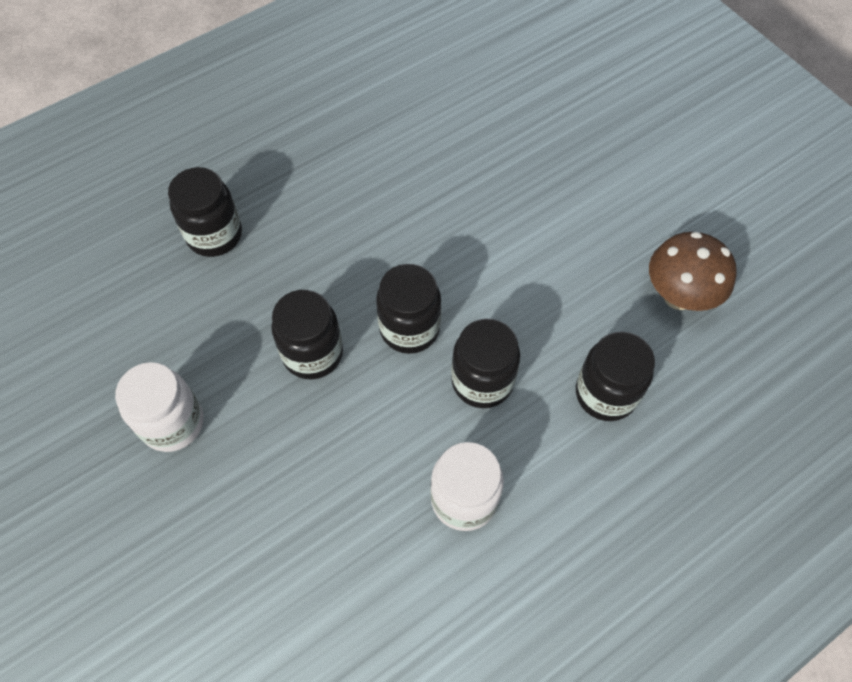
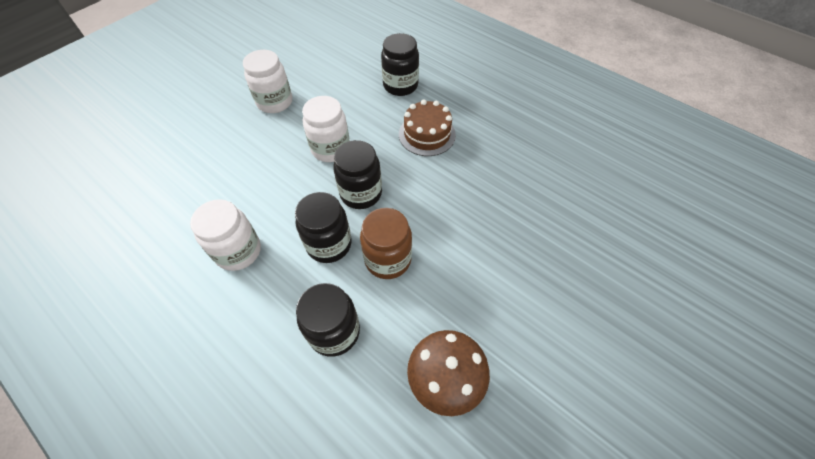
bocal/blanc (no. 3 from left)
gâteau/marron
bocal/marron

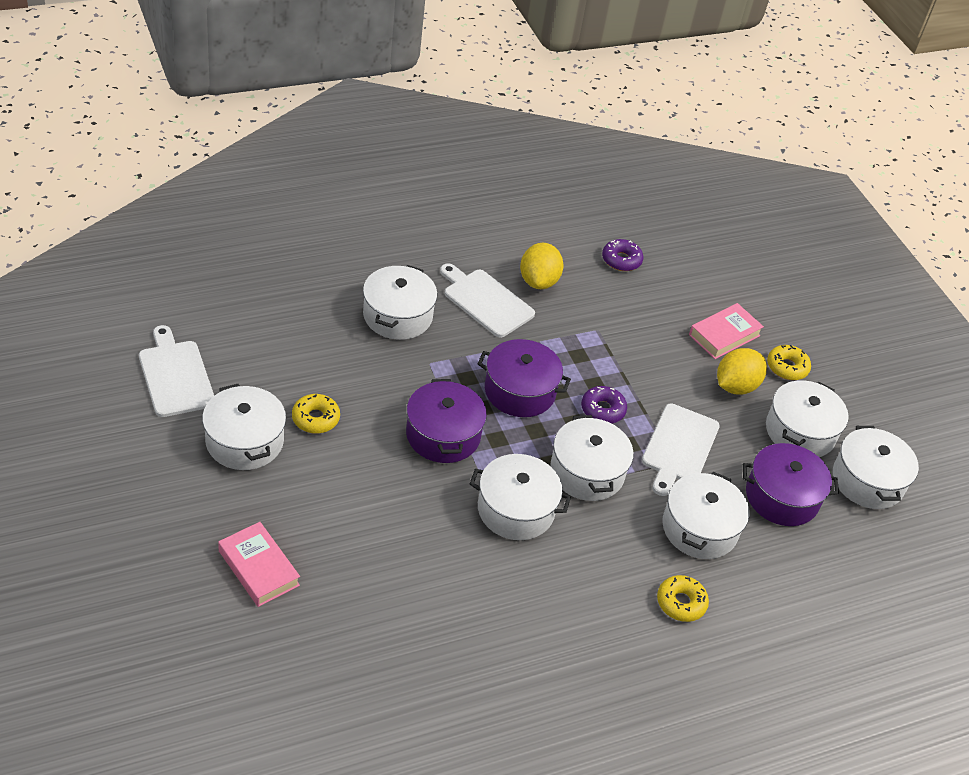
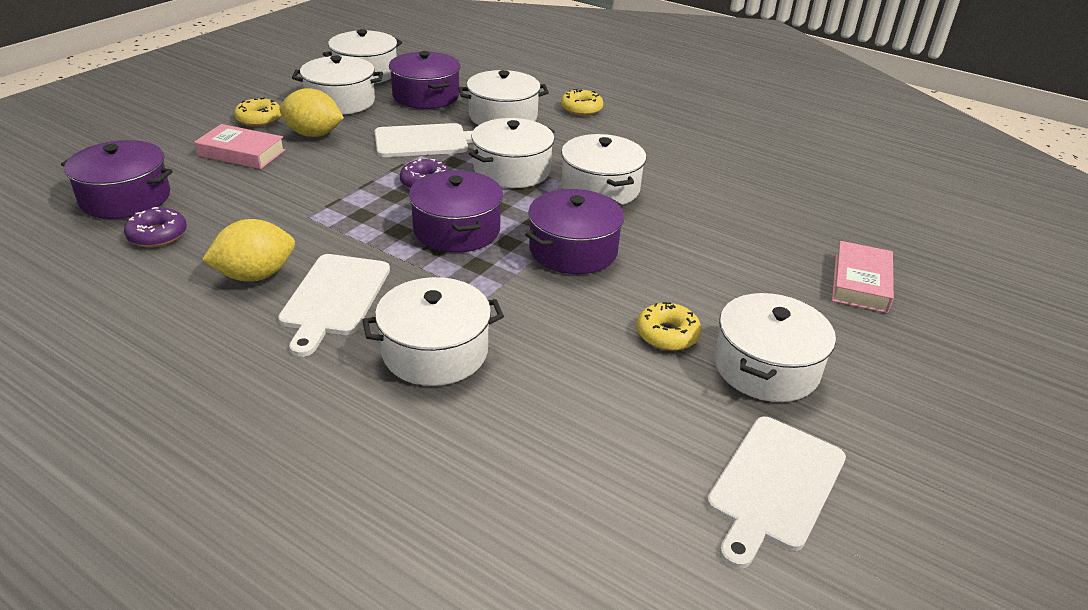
marmite/violet (no. 1 from left)

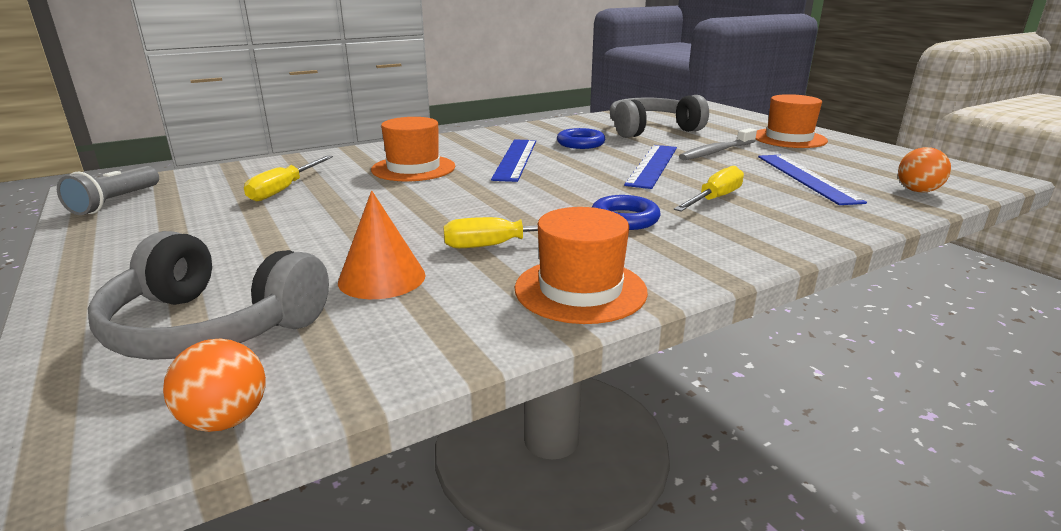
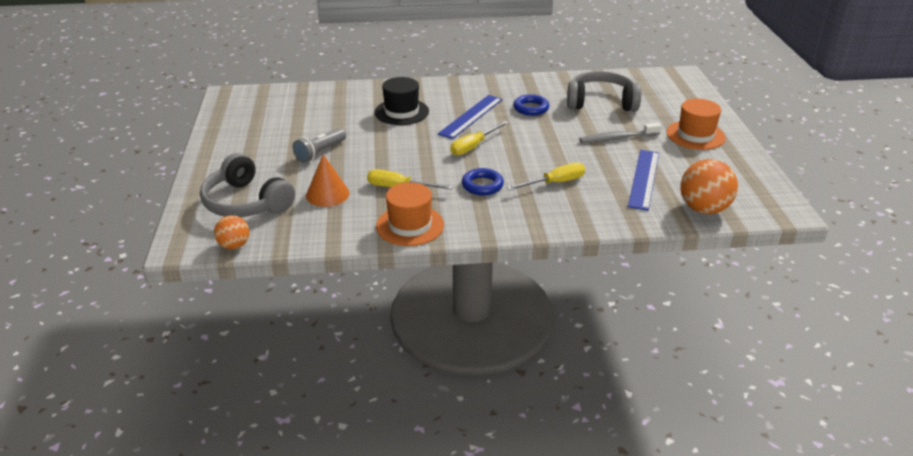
chapeau/noir
règle/bleu (no. 2 from left in the first image)
balle/orange (no. 2 from left)
tournevis/jaune (no. 2 from left)
lampe de poche/gris

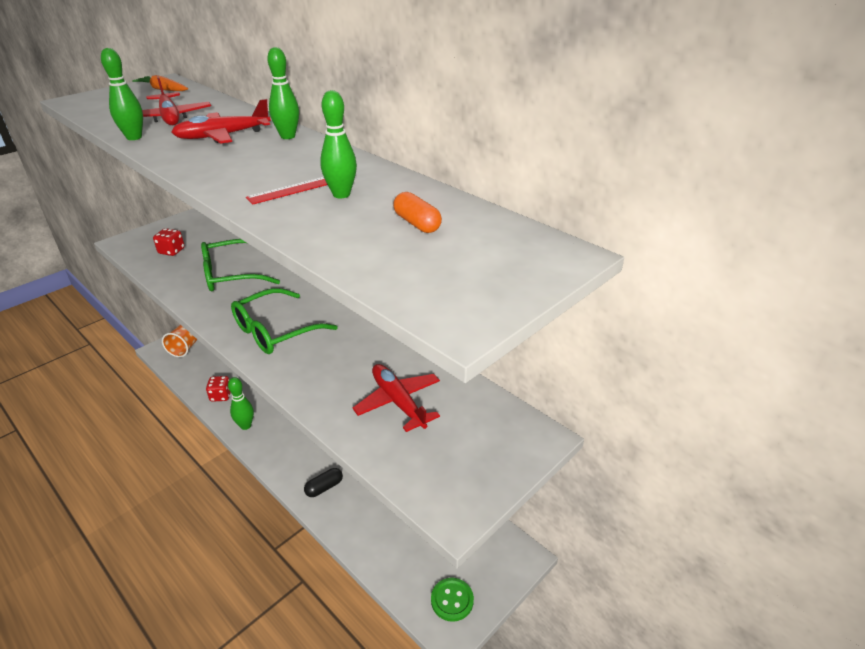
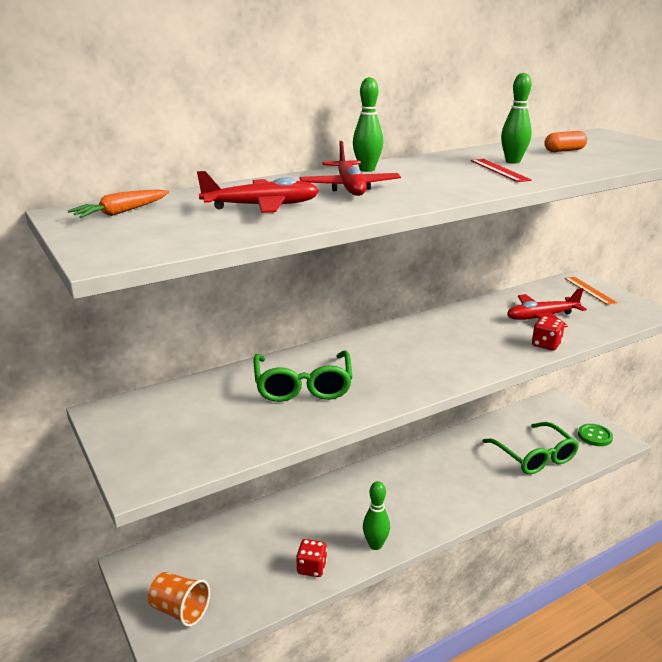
quille/vert (no. 1 from left in the first image)
dé/rouge (no. 2 from left)
lunettes/vert (no. 2 from left)
gélule/noir
règle/orange

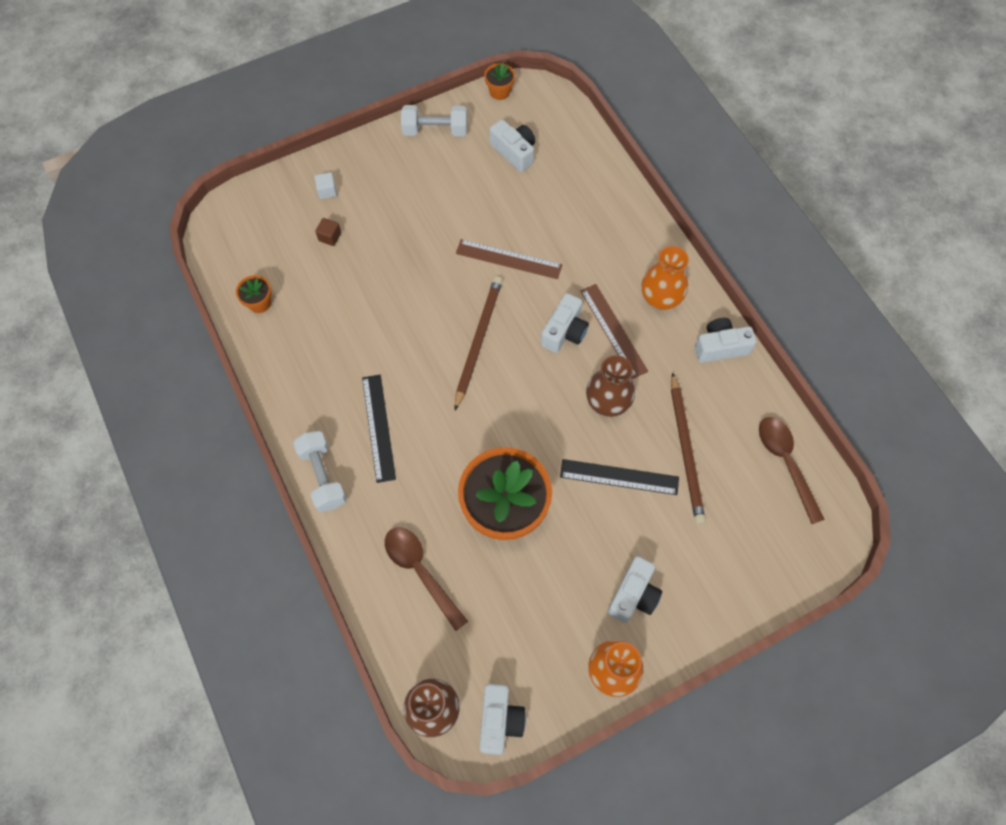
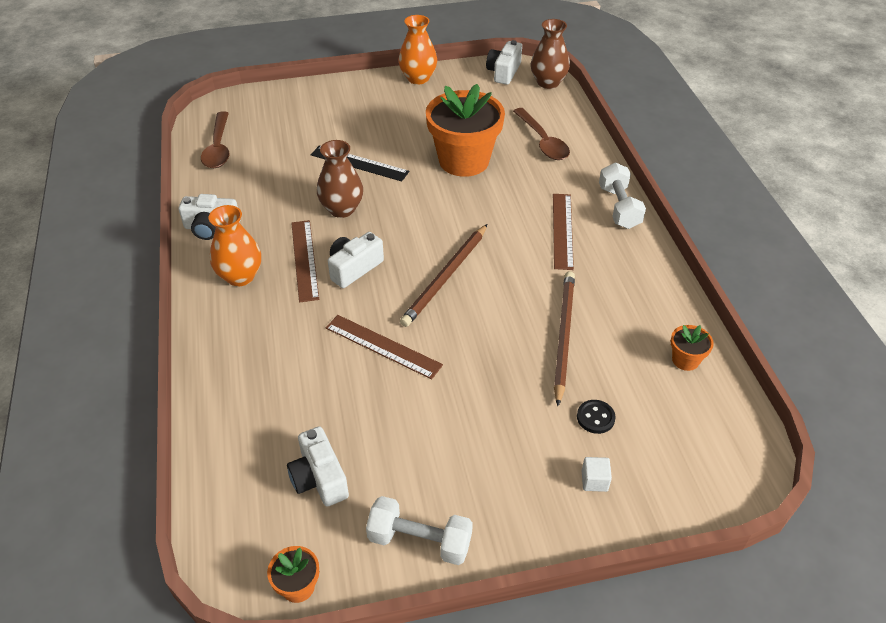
bouton/noir
crayon/marron (no. 2 from left)
règle/marron (no. 3 from left)
appareil photo/blanc (no. 4 from left in the first image)

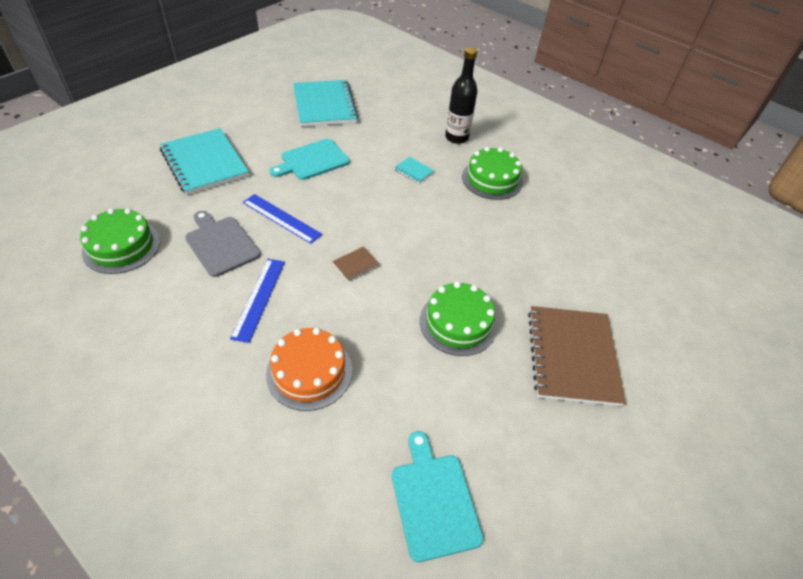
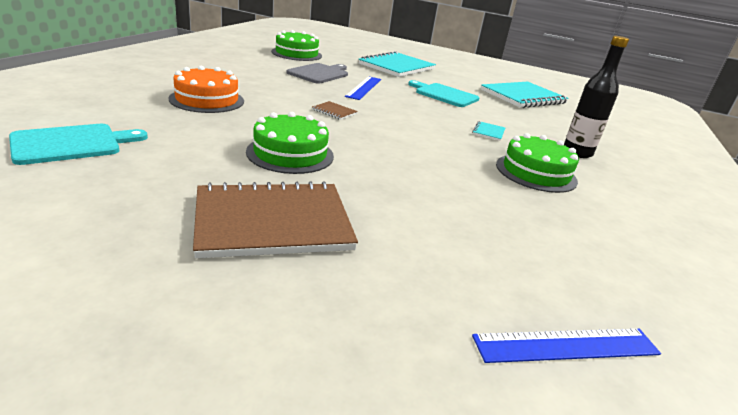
règle/bleu (no. 2 from left)

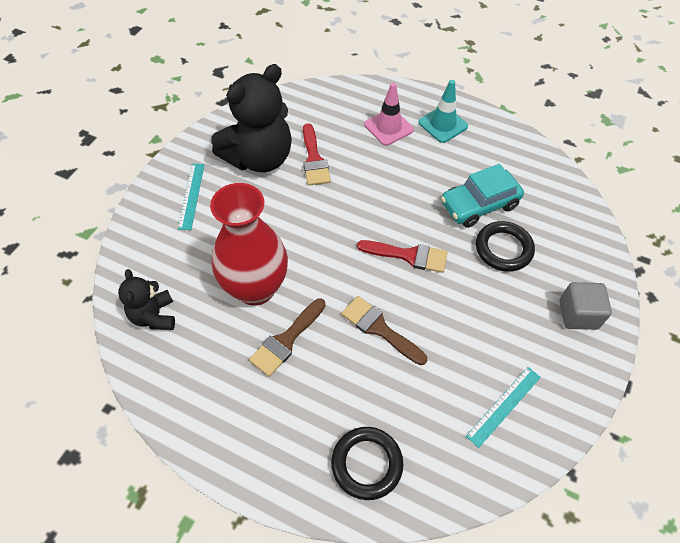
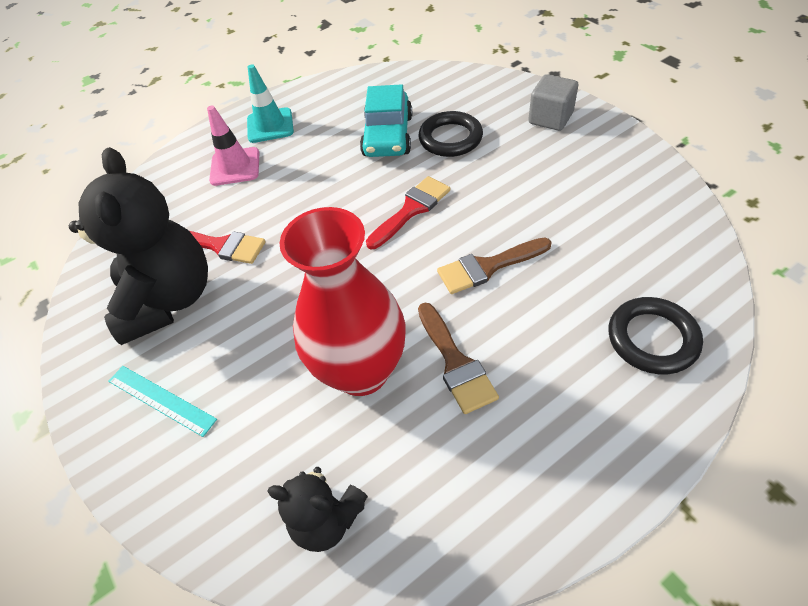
règle/turquoise (no. 2 from left in the first image)

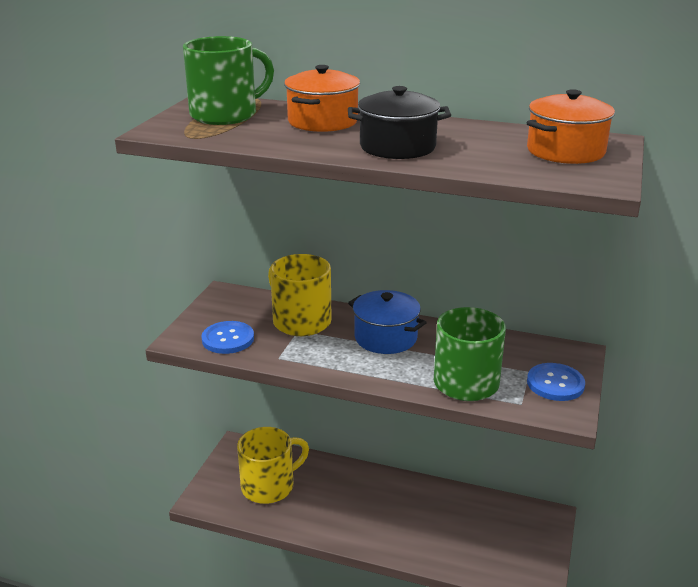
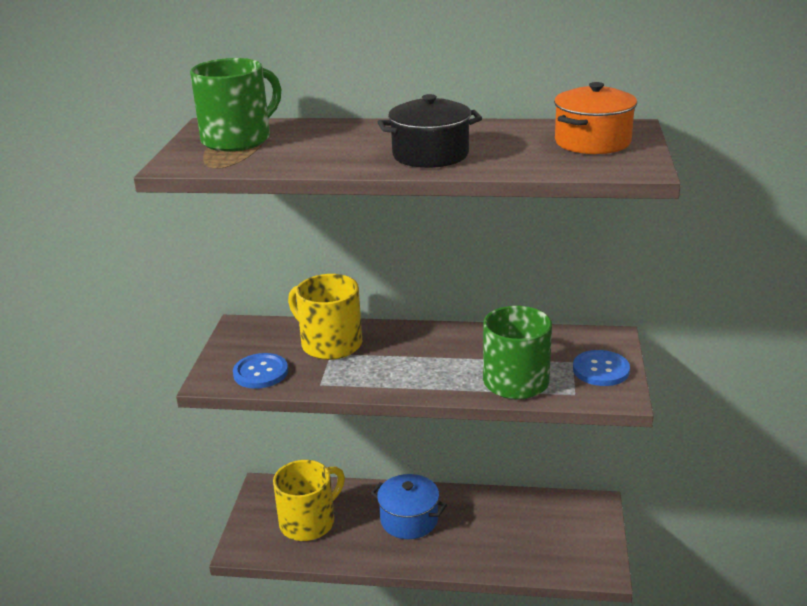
marmite/orange (no. 1 from left in the first image)
marmite/bleu

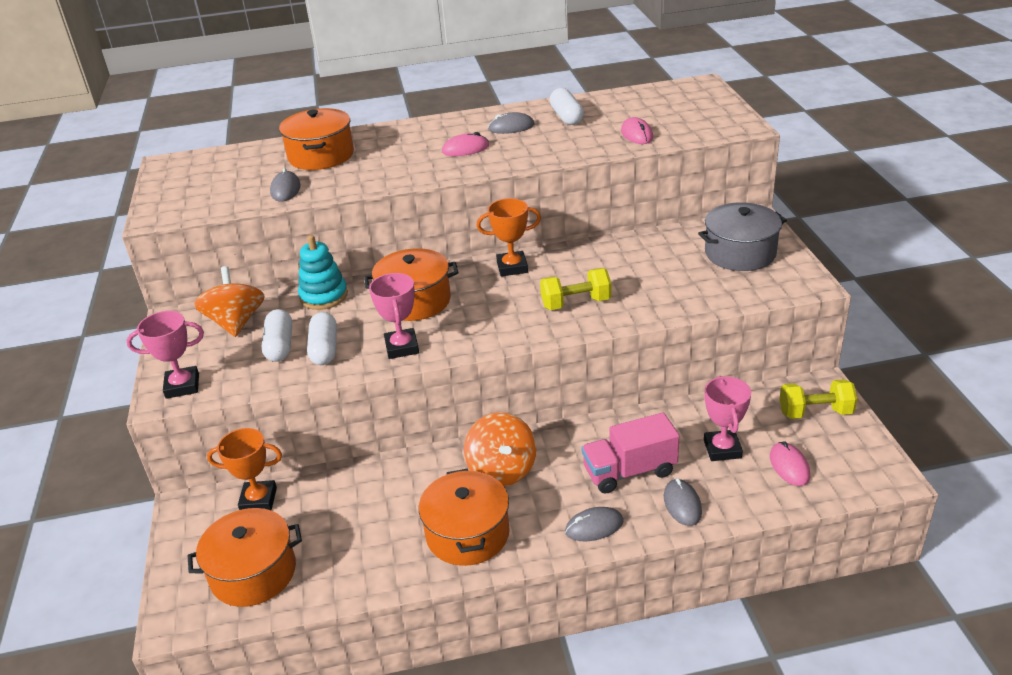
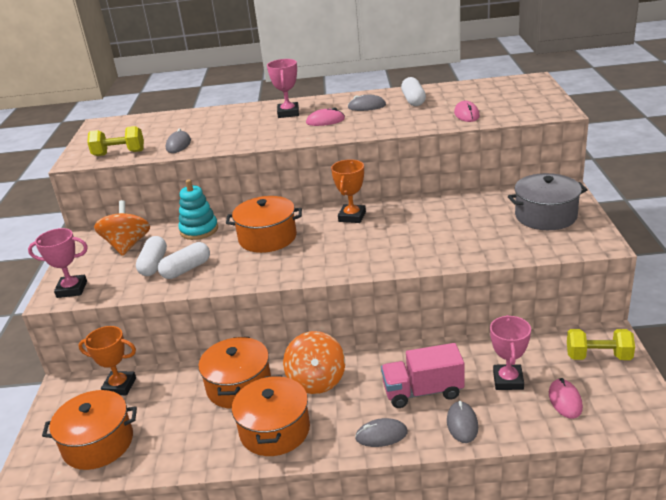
marmite/orange (no. 2 from left)
trophée/orange (no. 2 from left)
haltère/jaune (no. 1 from left)
trophée/rose (no. 2 from left)
gélule/blanc (no. 2 from left)

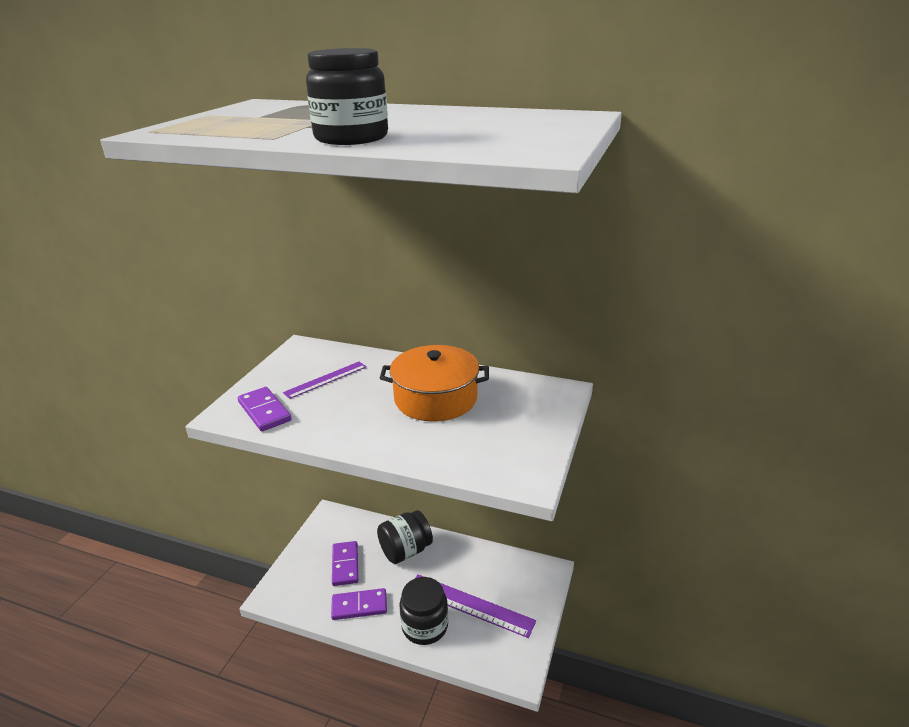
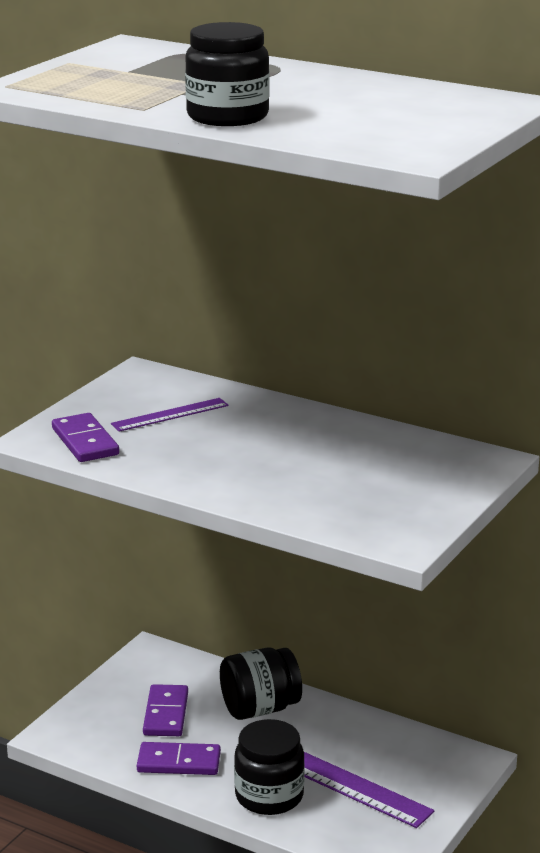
marmite/orange

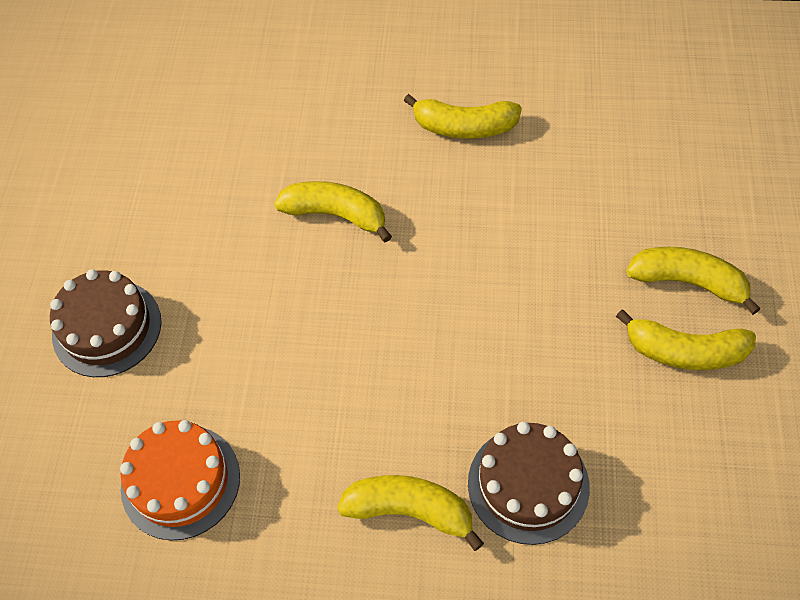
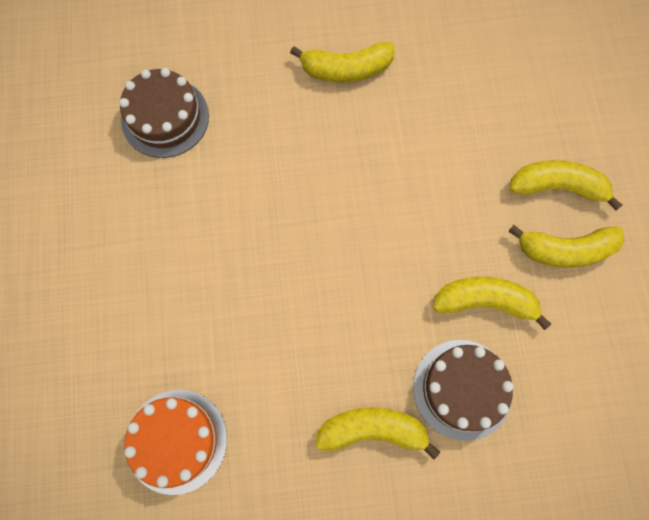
banane/jaune (no. 3 from left)
gâteau/marron (no. 1 from left)

